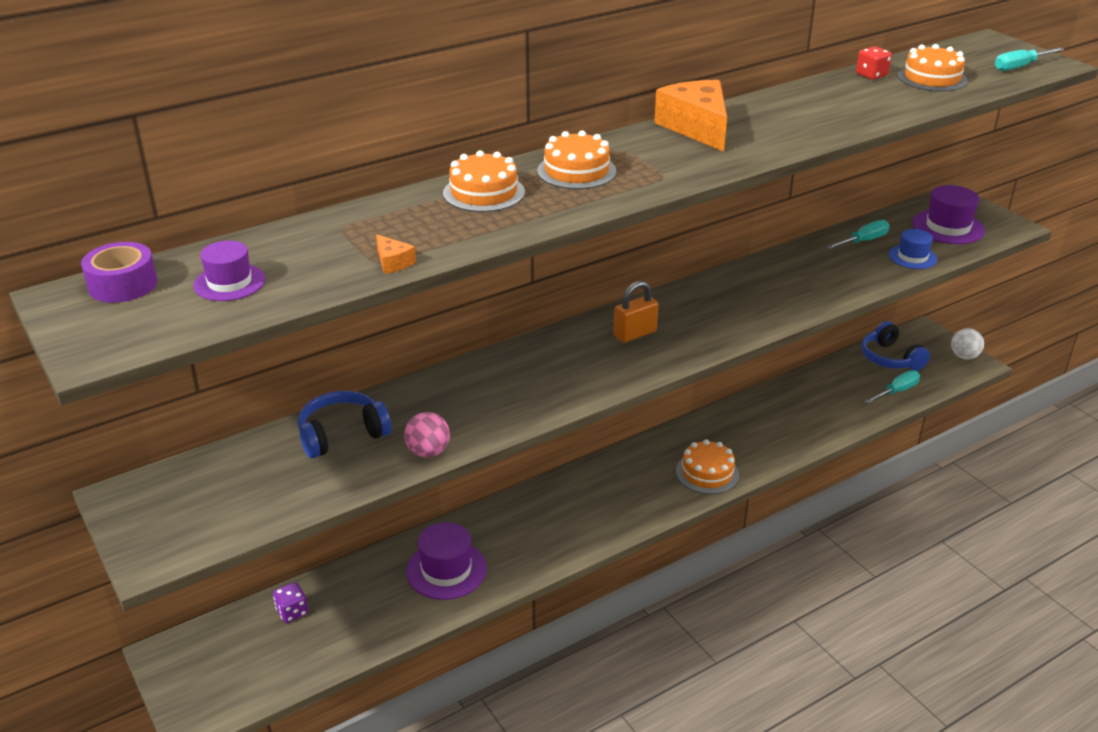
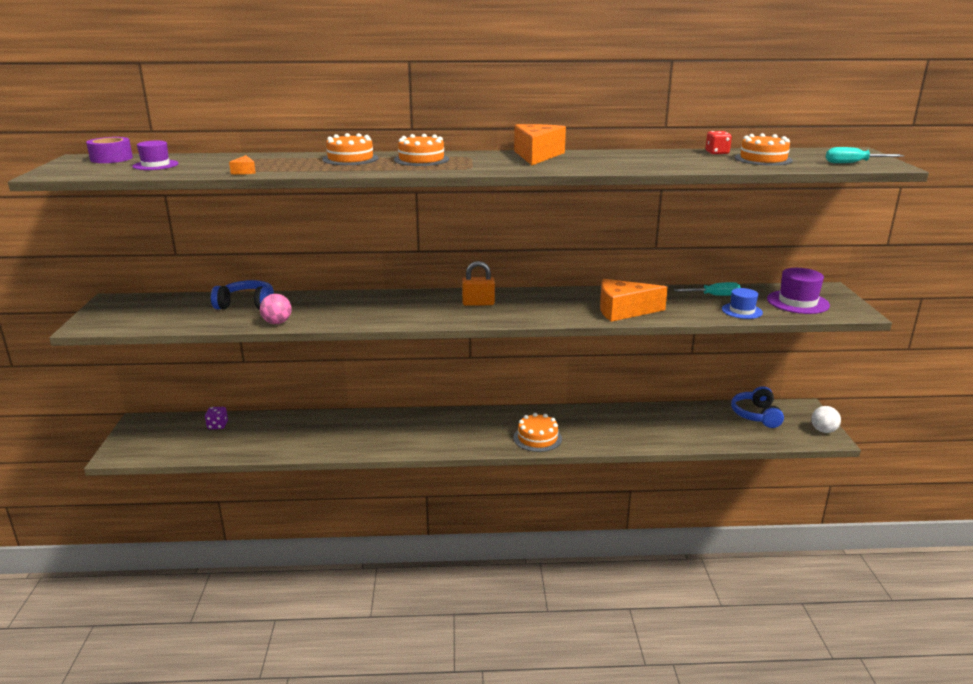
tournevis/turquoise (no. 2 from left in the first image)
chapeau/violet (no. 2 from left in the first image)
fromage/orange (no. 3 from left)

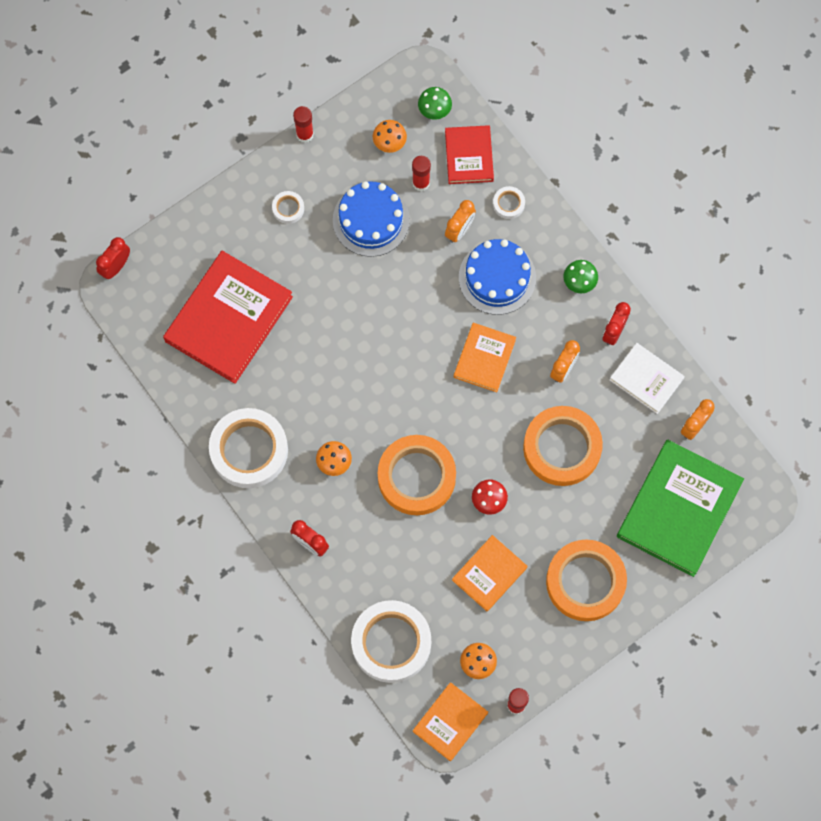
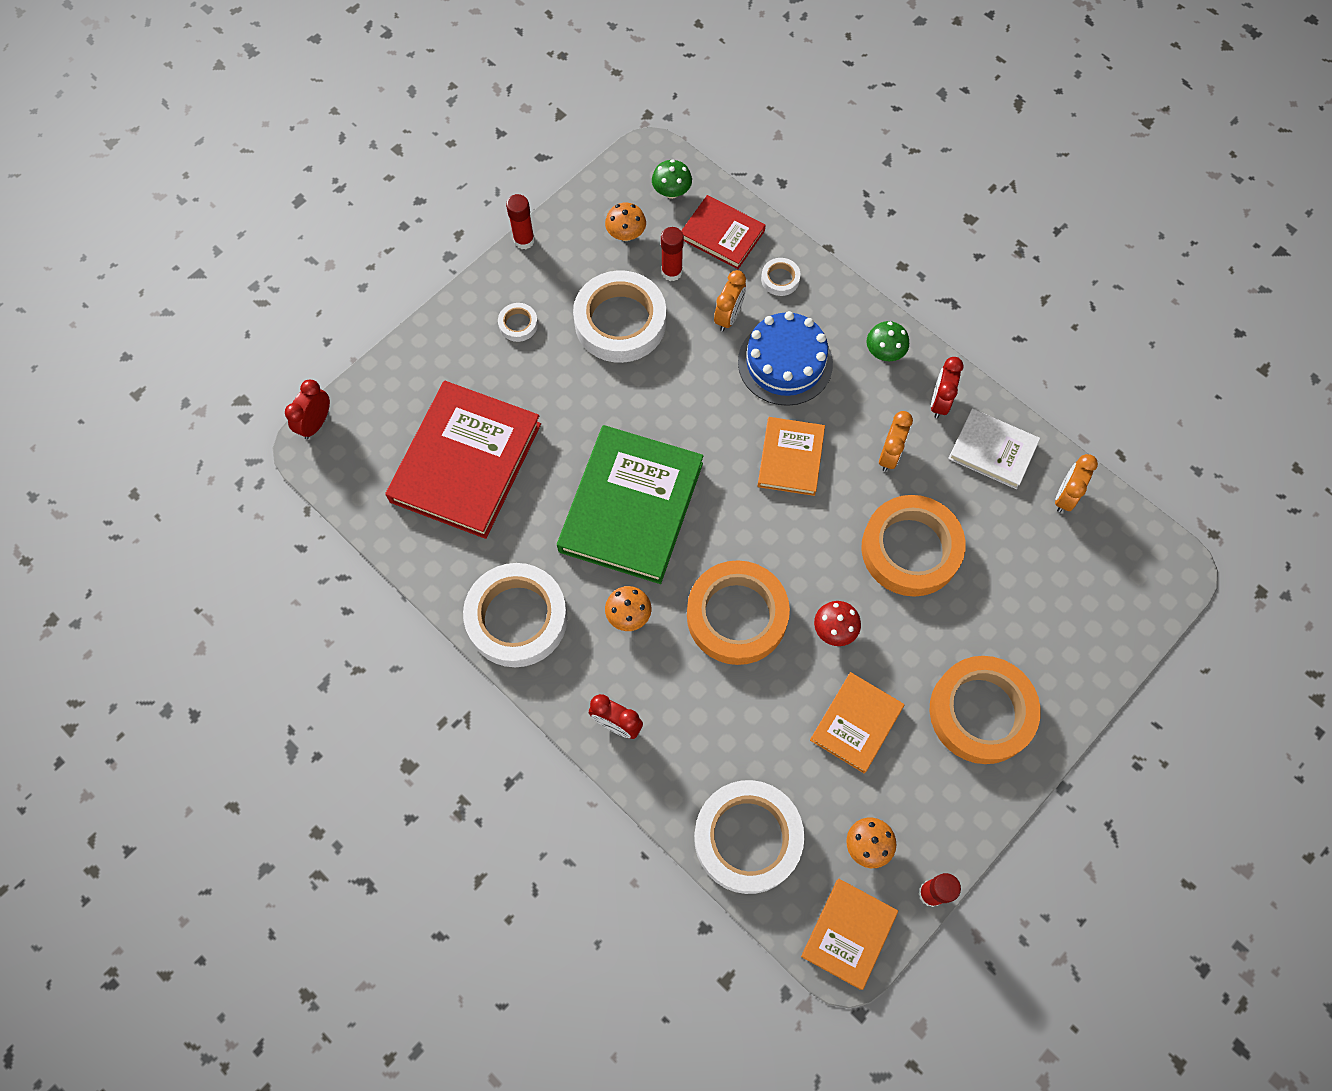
livre/rouge (no. 2 from left)
ruban adhésif/blanc (no. 3 from left)
livre/vert

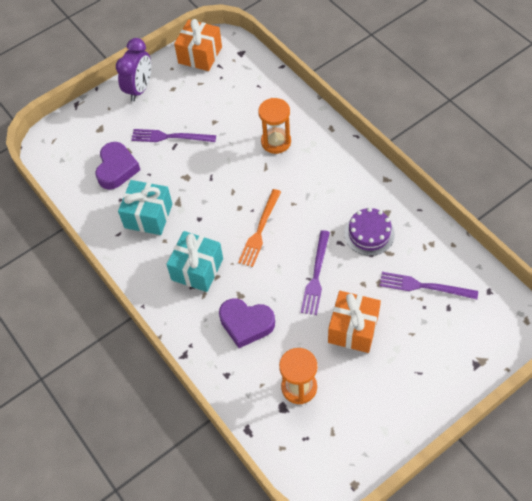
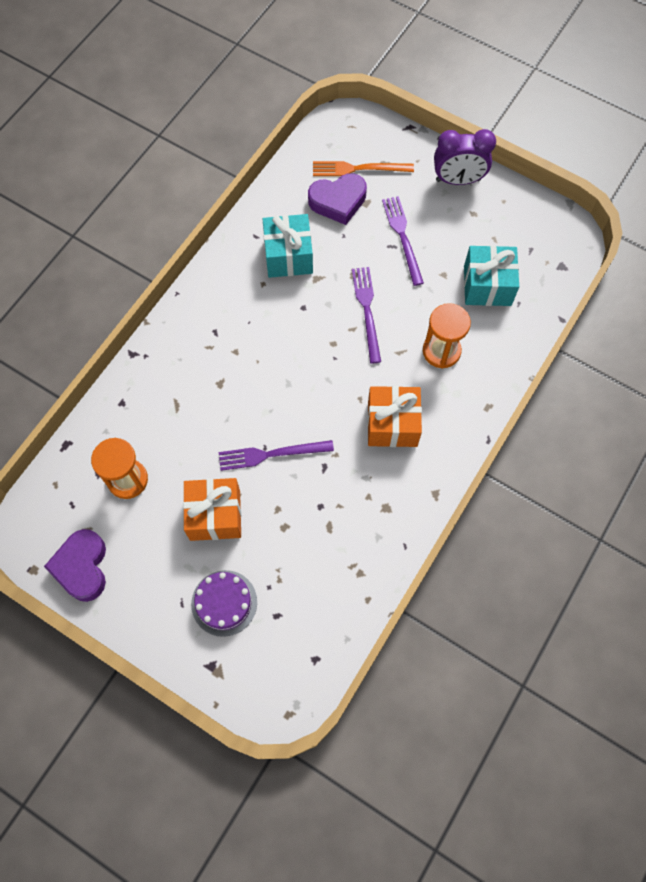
cadeau/orange (no. 2 from left)
fourchette/orange
gâteau/violet
cadeau/turquoise (no. 2 from left)
fourchette/violet (no. 2 from left)
cœur/violet (no. 1 from left)

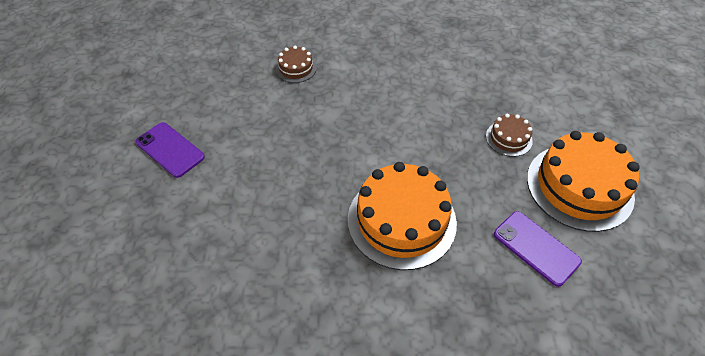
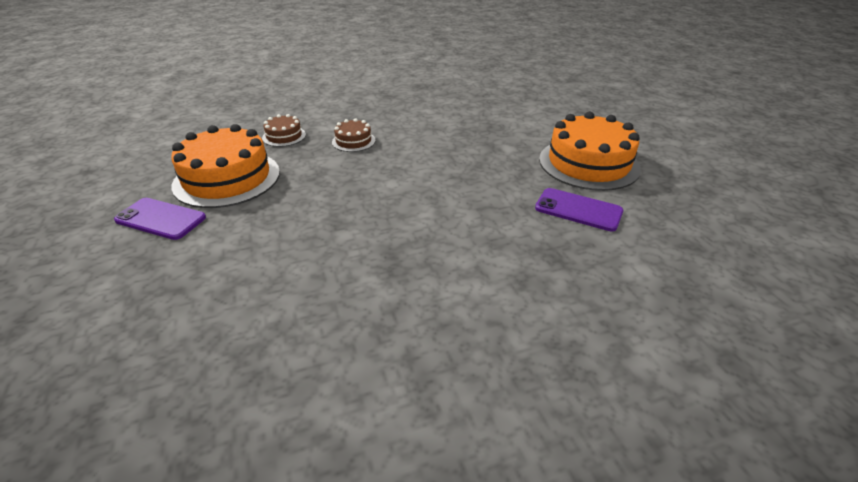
gâteau/marron (no. 2 from left)
gâteau/orange (no. 1 from left)

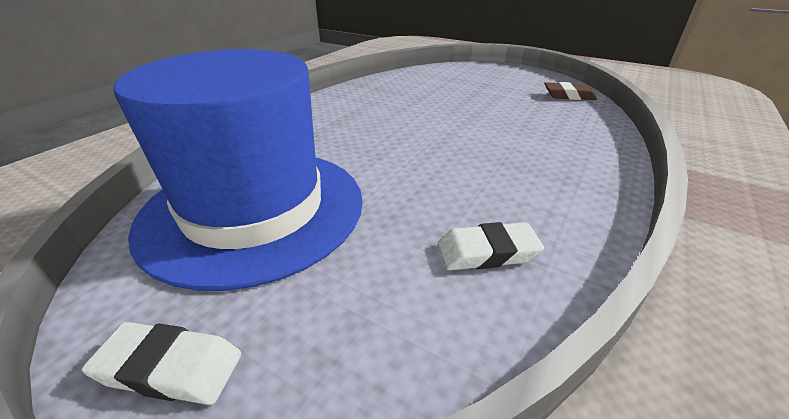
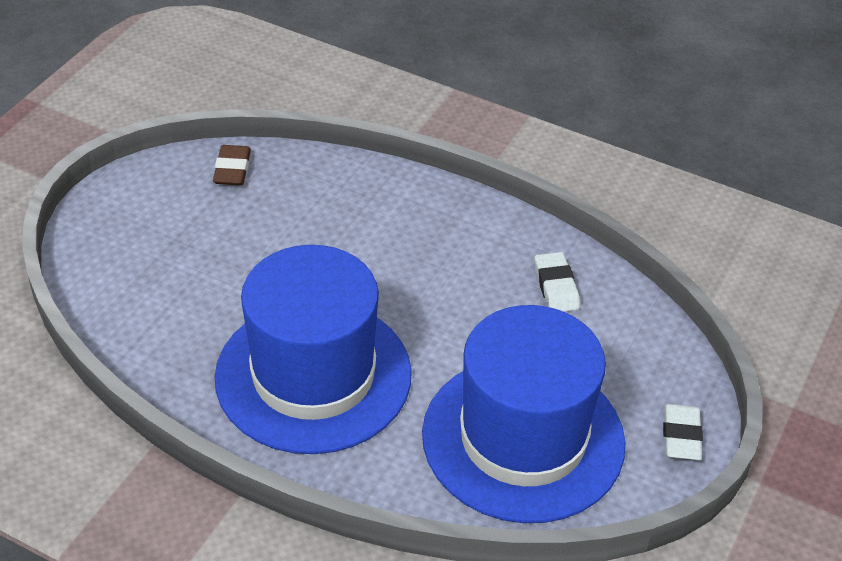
chapeau/bleu (no. 1 from left)

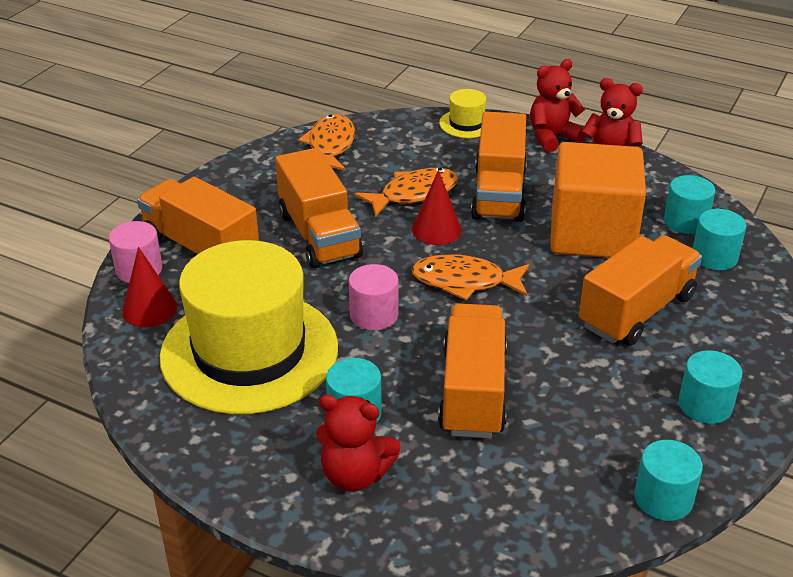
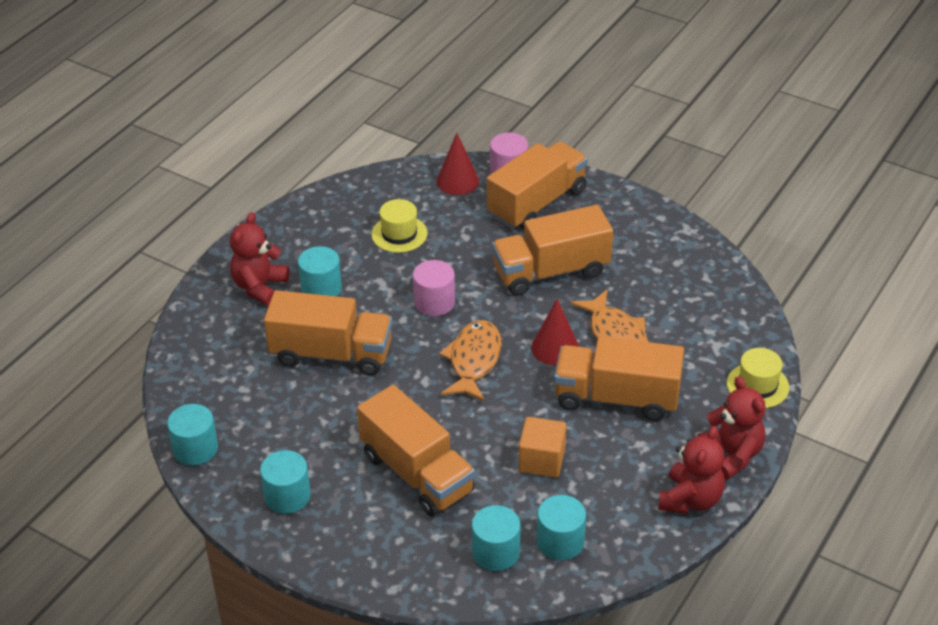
poisson/orange (no. 1 from left in the first image)
cube/orange
chapeau/jaune (no. 1 from left)

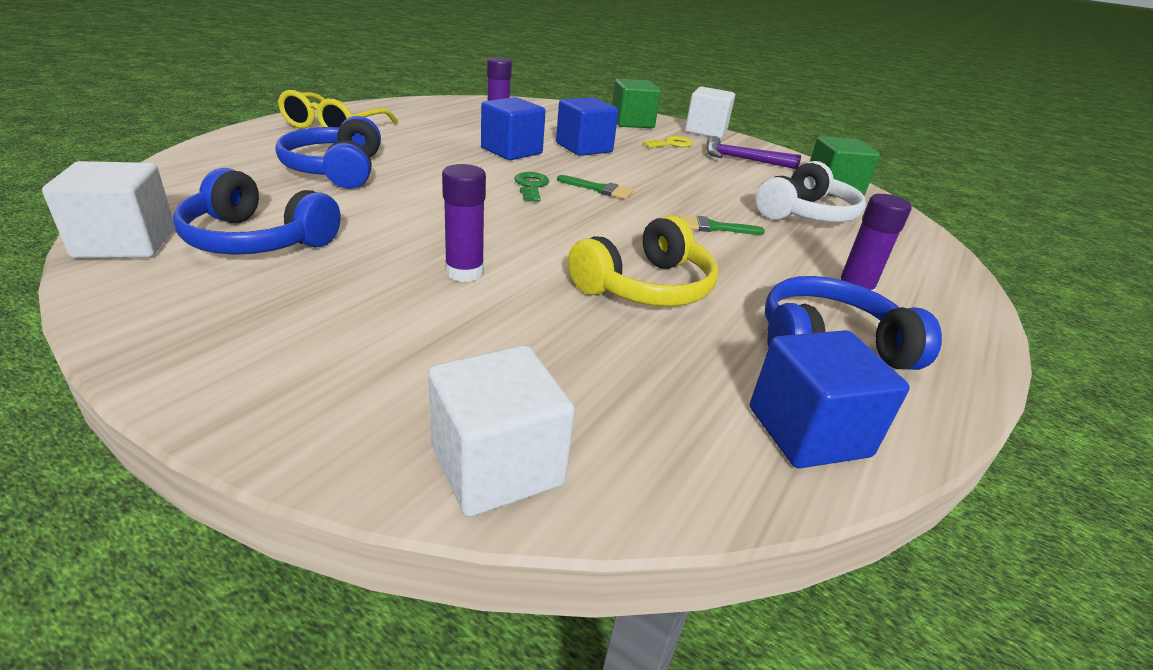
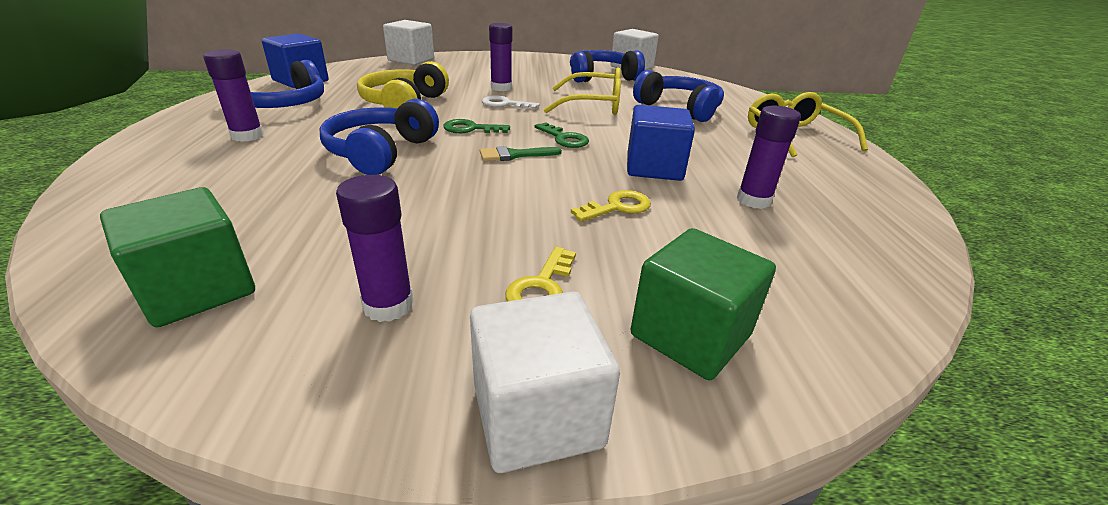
clé/jaune (no. 2 from left)
bâton de colle/violet (no. 2 from left)
casque audio/blanc
casque audio/bleu (no. 2 from left)
lunettes/jaune (no. 1 from left)
clé/blanc
clé/vert (no. 1 from left)

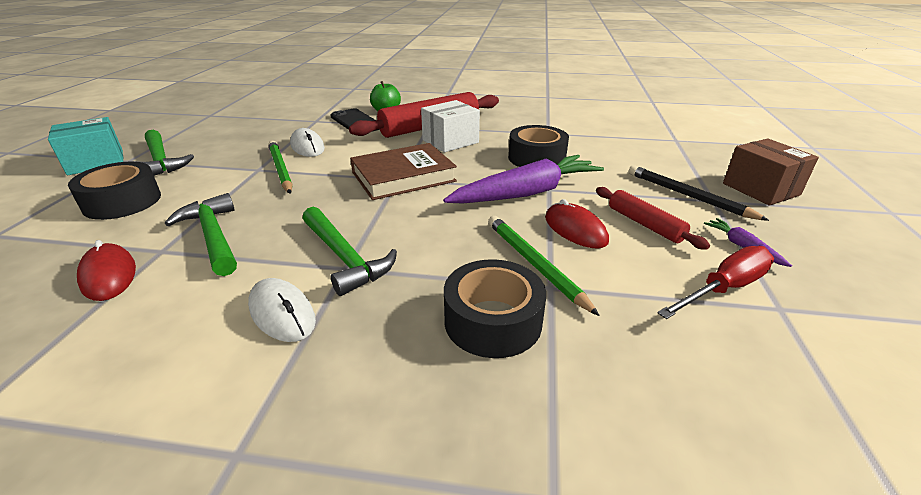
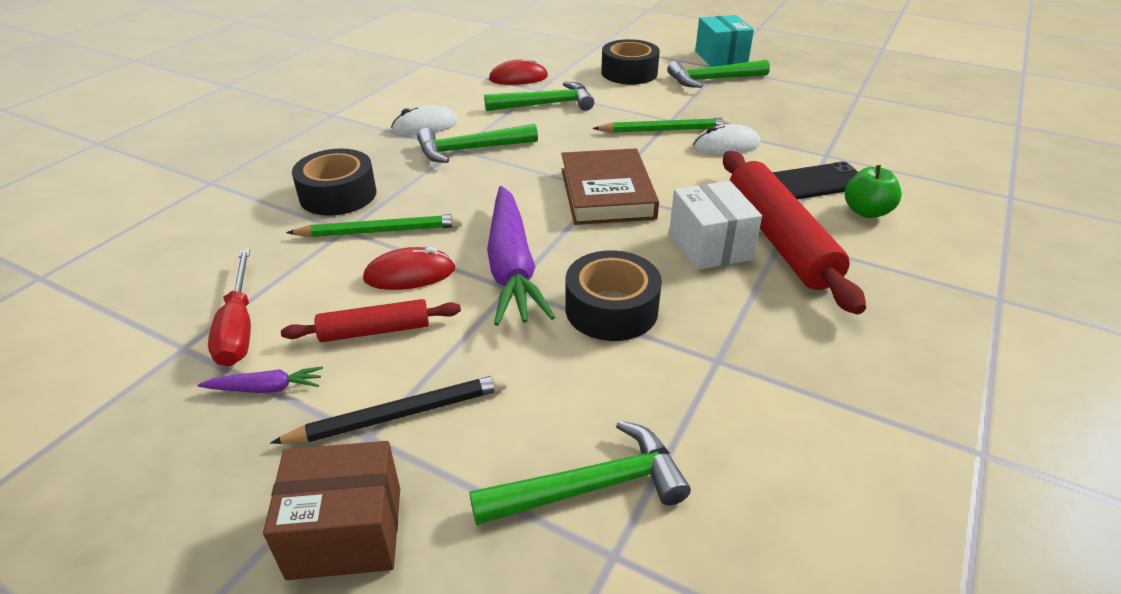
marteau/vert (no. 3 from left)

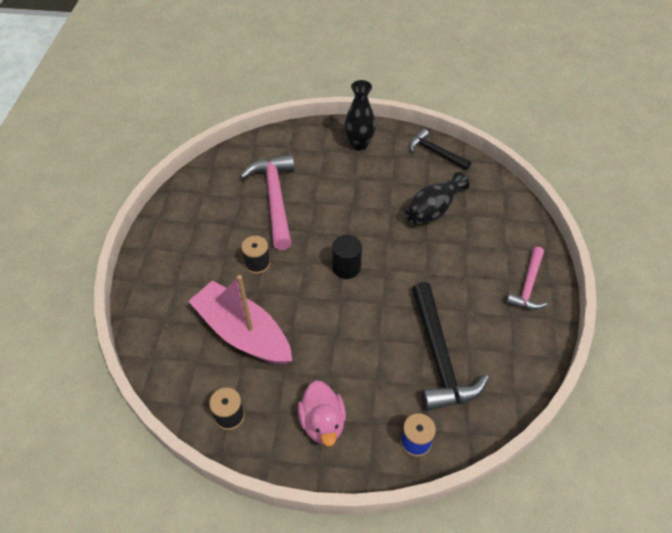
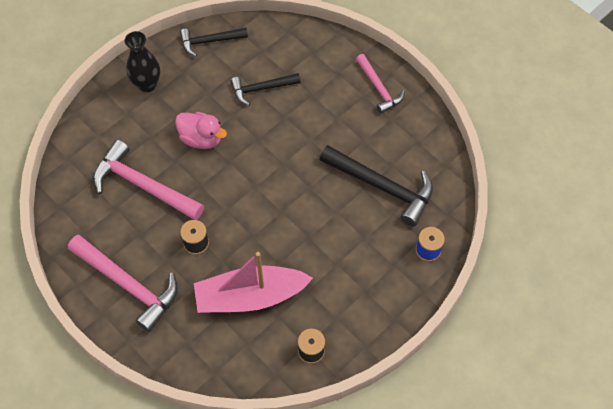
marteau/noir (no. 2 from left)
cylindre/noir
canard/rose
marteau/rose (no. 1 from left)

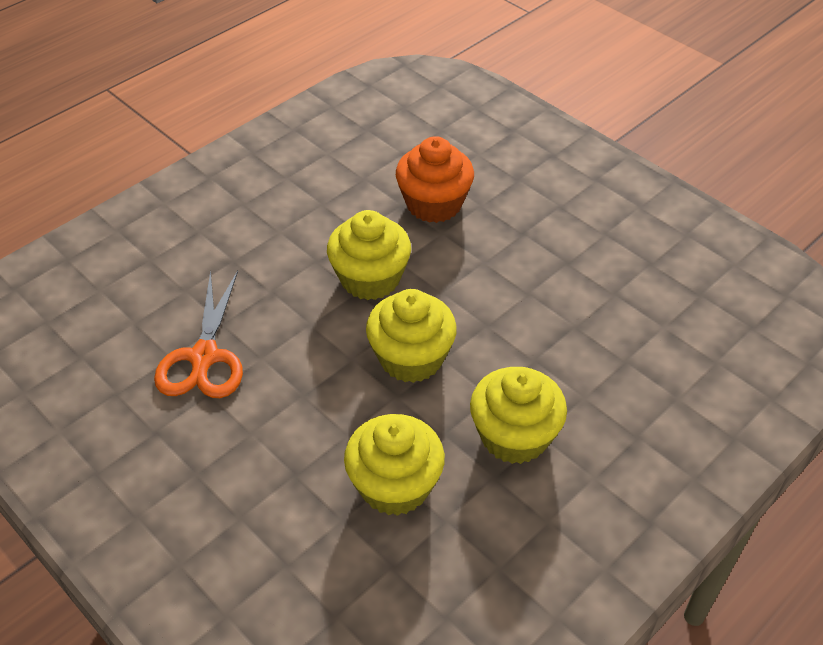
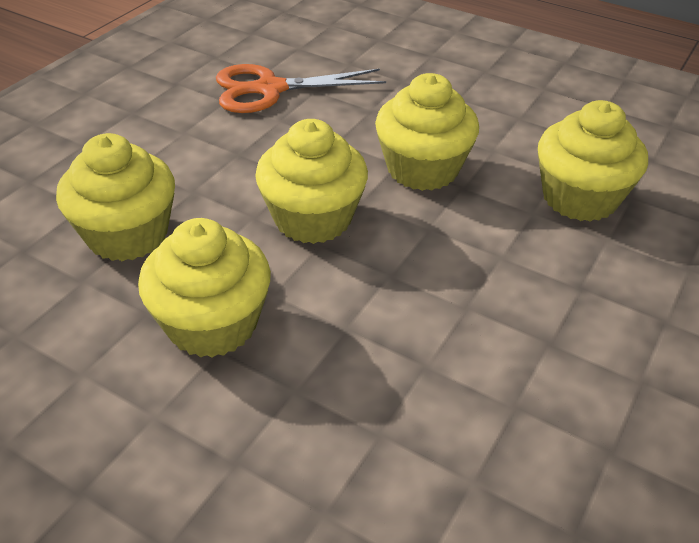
muffin/jaune (no. 5 from left)

